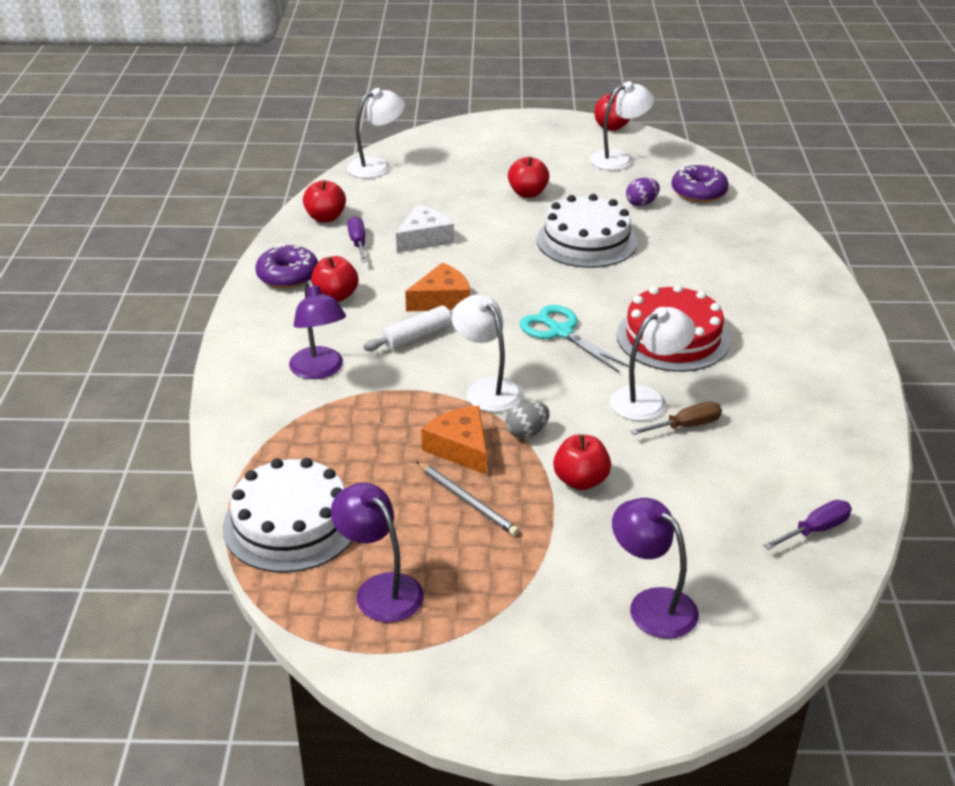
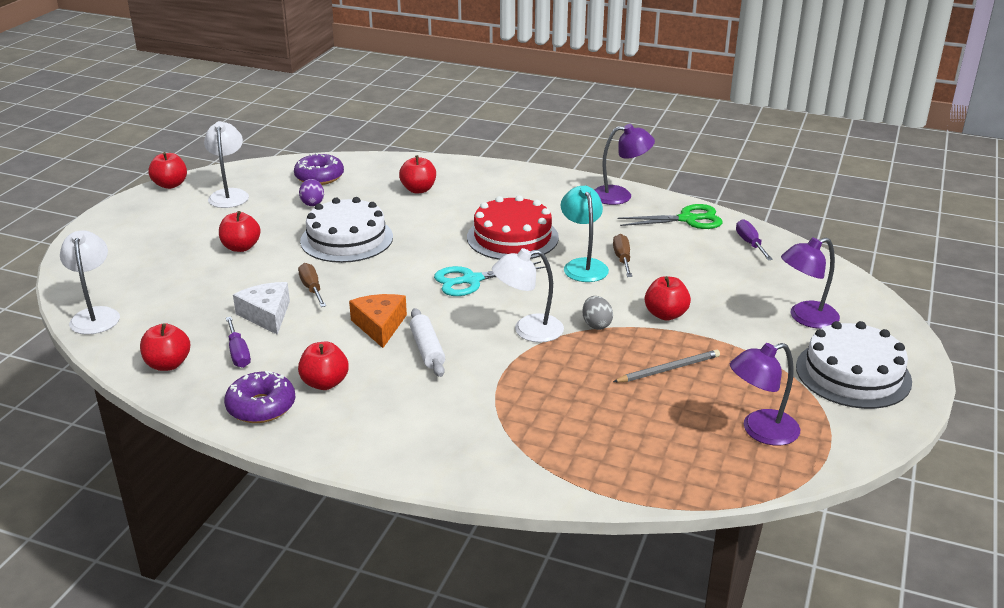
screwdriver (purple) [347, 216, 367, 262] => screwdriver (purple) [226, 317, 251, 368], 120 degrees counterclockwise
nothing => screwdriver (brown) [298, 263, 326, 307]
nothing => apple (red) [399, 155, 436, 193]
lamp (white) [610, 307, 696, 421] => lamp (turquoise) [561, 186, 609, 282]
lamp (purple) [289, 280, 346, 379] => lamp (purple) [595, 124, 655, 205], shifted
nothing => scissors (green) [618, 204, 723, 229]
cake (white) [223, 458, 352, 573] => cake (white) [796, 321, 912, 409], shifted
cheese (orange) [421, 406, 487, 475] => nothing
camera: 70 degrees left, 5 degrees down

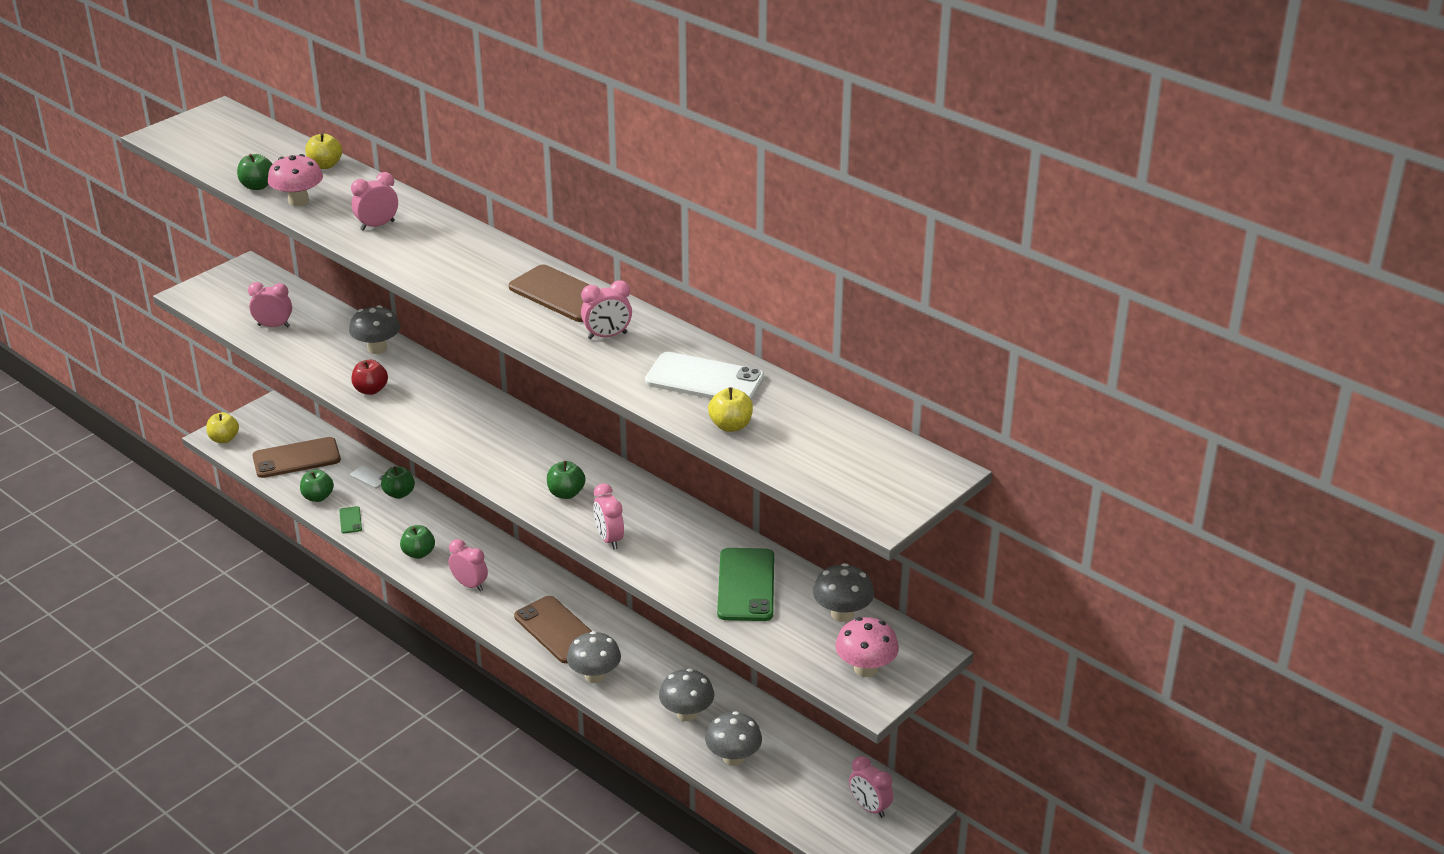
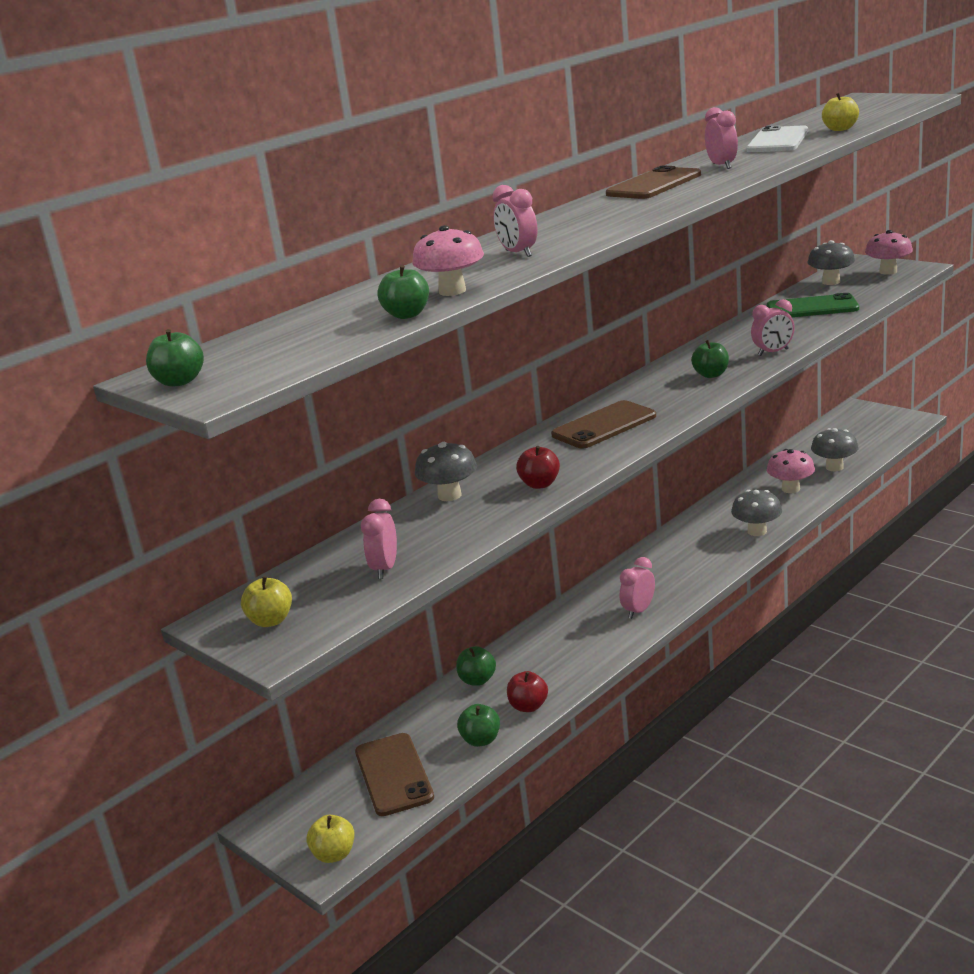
apple (green) [400, 525, 435, 559] => apple (green) [146, 329, 204, 386], shifted
apple (yellow) [305, 133, 342, 169] => apple (yellow) [241, 576, 292, 627], shifted
phone (green) [339, 506, 362, 533] => apple (red) [507, 671, 548, 712]
phone (brown) [514, 596, 592, 663] => phone (brown) [551, 400, 656, 448], shifted
mushroom (grey) [659, 668, 714, 721] => mushroom (pink) [767, 449, 815, 493]
phone (white) [350, 465, 384, 488] => nothing
clock (pink) [849, 756, 893, 818] => nothing
camera: 85 degrees left, 10 degrees down

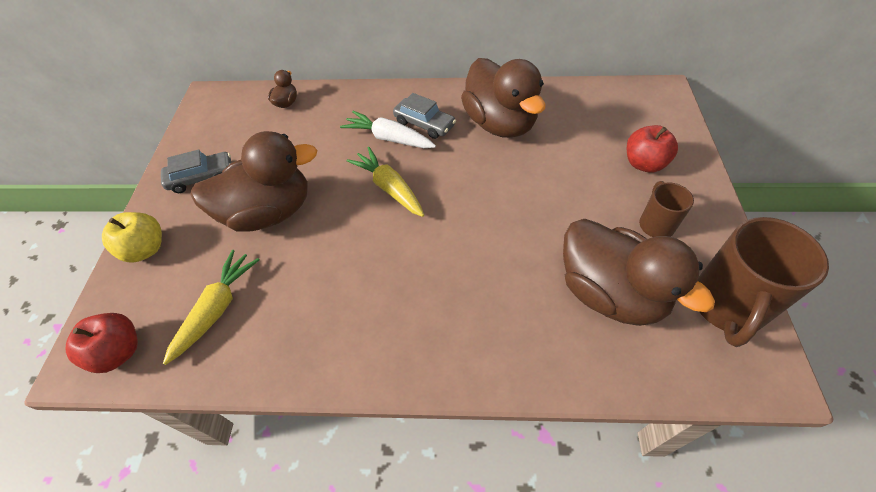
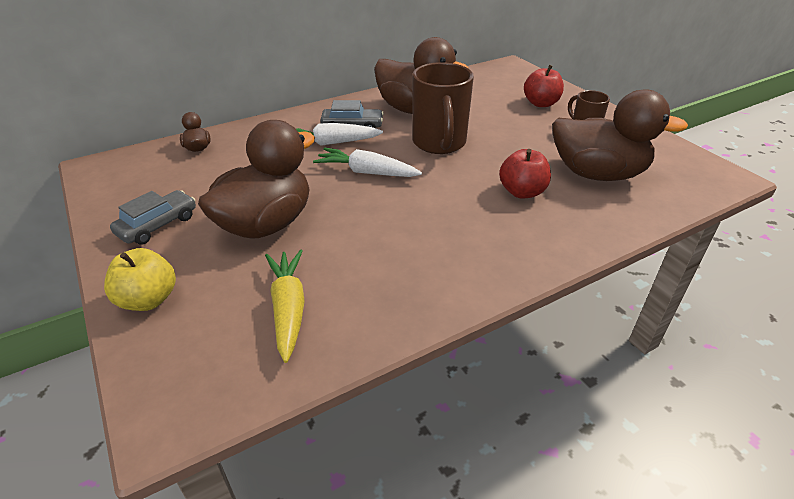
carrot (yellow) [347, 147, 424, 217] => carrot (white) [313, 148, 422, 177]
mug (brown) [697, 217, 829, 347] => mug (brown) [412, 62, 474, 154], shifted
apple (red) [66, 313, 138, 373] => apple (red) [499, 149, 551, 199], shifted
camera: 35 degrees left, 15 degrees down

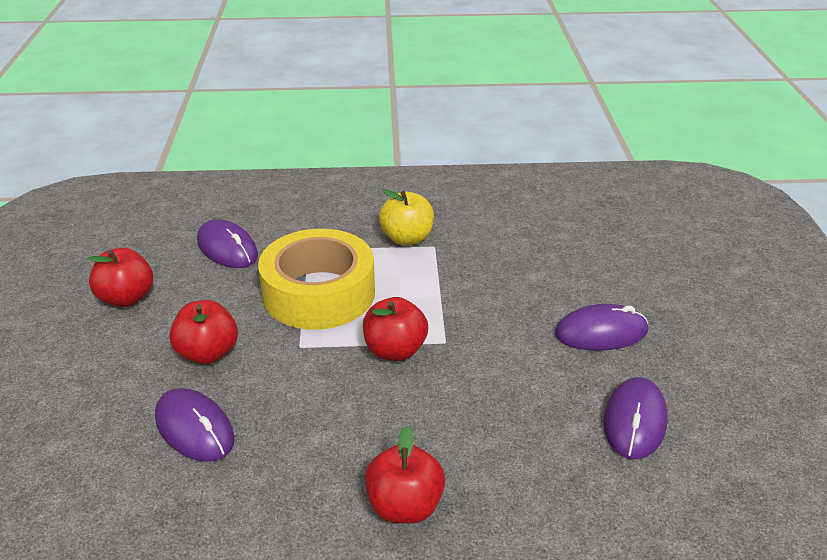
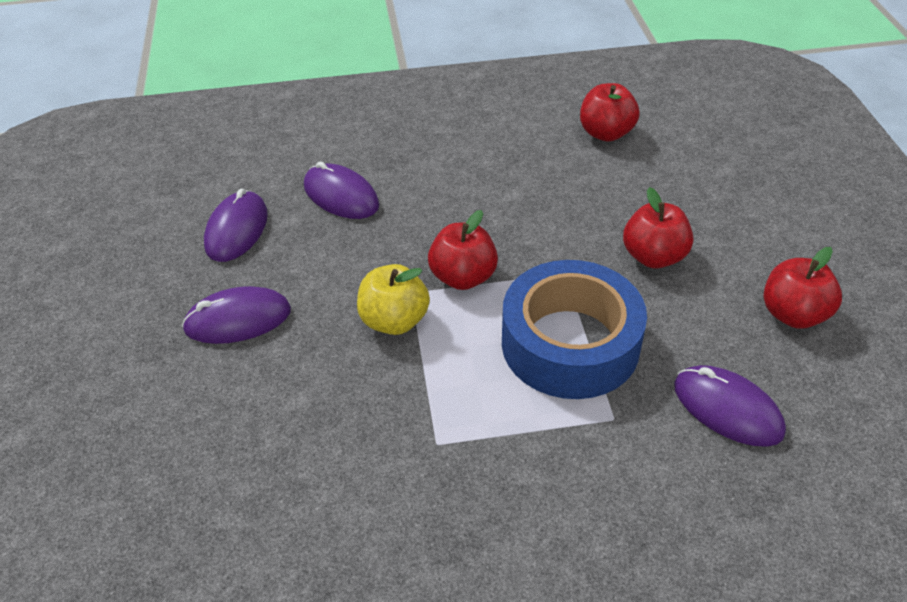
mouse (purple) [155, 388, 235, 462] => mouse (purple) [304, 162, 379, 219], shifted
apple (yellow) [379, 189, 434, 245] => apple (yellow) [357, 264, 430, 335], shifted
tape (yellow) [258, 229, 375, 330] => tape (blue) [502, 260, 647, 399]
apple (red) [365, 426, 445, 523] => apple (red) [580, 83, 640, 142], shifted
camera: 175 degrees right, 10 degrees up

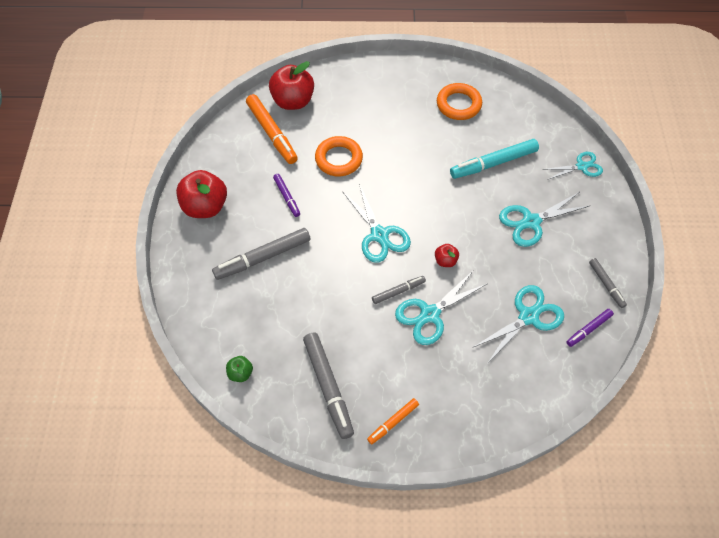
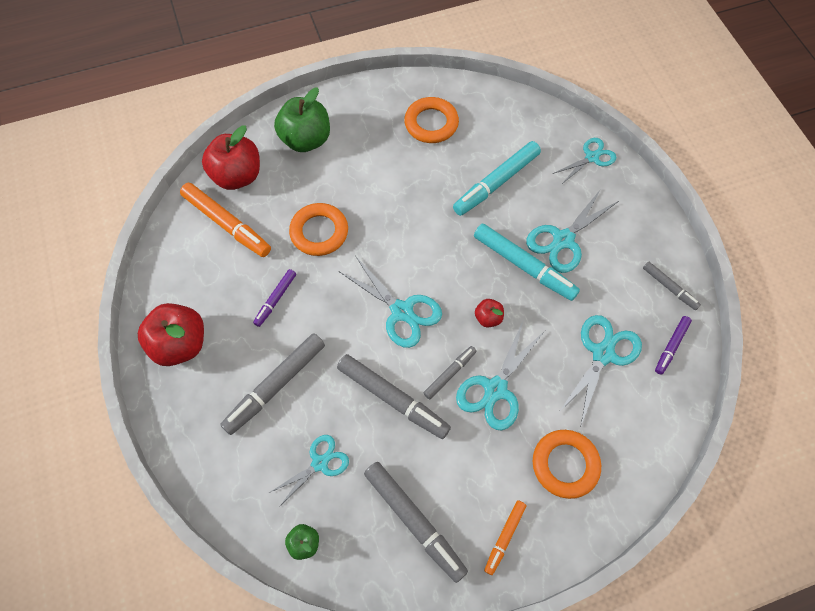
marker (purple) [273, 174, 300, 217] => marker (purple) [253, 269, 296, 327], 75 degrees clockwise
nothing => scissors (turquoise) [269, 435, 349, 507]
nothing => apple (green) [274, 88, 330, 152]
nothing => marker (grey) [337, 354, 451, 439]
nothing => marker (turquoise) [474, 224, 580, 301]
nothing => ring (orange) [533, 430, 601, 499]
camera: 20 degrees left, 5 degrees up

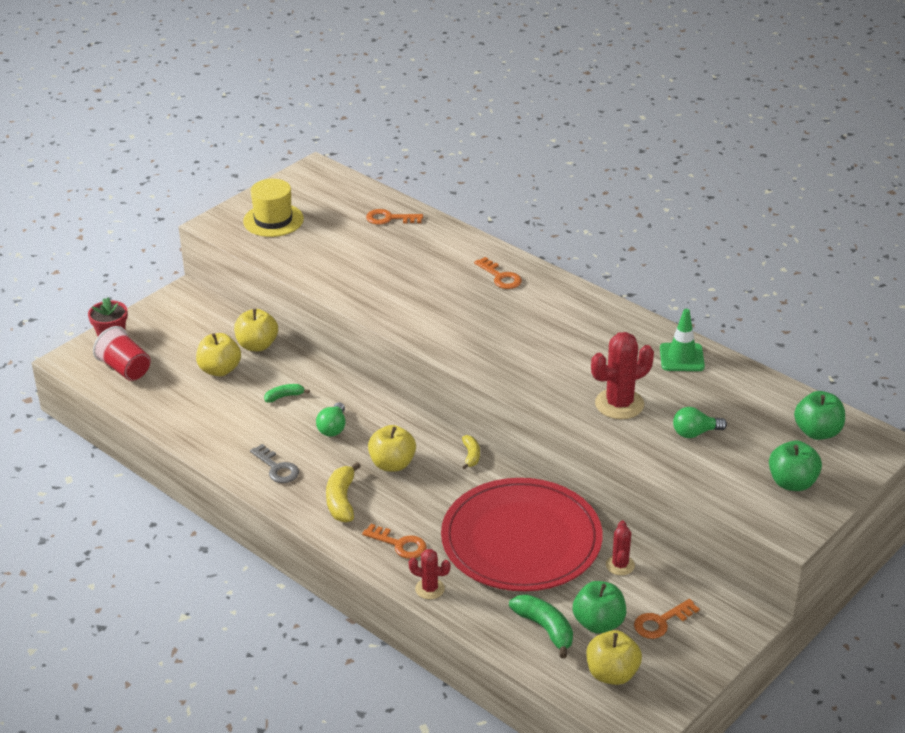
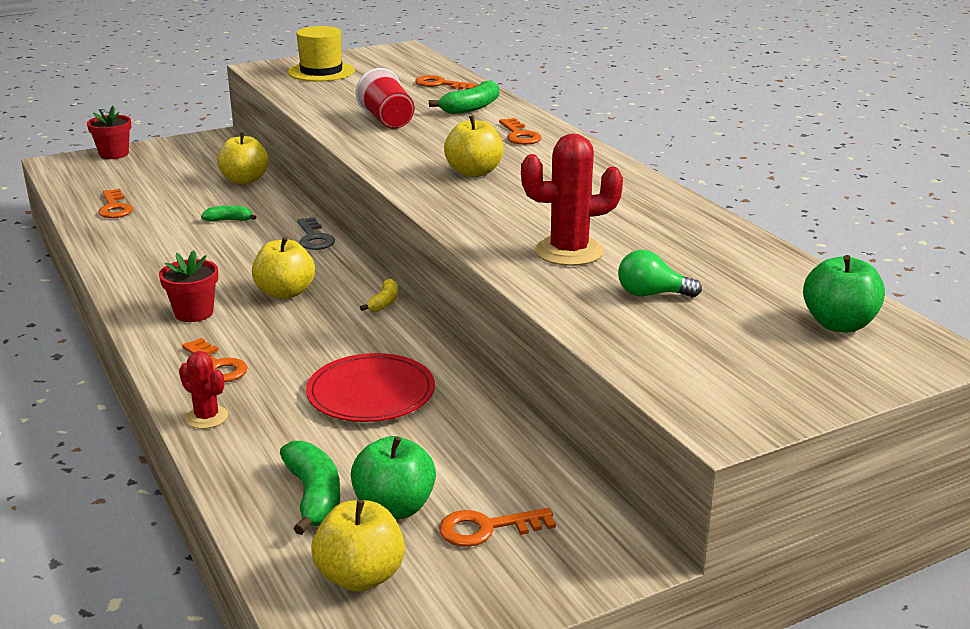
nothing => key (orange) [98, 189, 133, 218]
banana (yellow) [326, 462, 361, 522] => flower pot (red) [159, 250, 218, 322]
key (grey) [250, 444, 299, 483] => key (grey) [297, 217, 335, 250], shifted
plate (red) [441, 478, 603, 591] => plate (red) [306, 353, 435, 422], x0.56
cup (red) [93, 326, 151, 381] => cup (red) [356, 68, 414, 129], shifted
nothing => banana (green) [429, 80, 499, 114]
apple (yellow) [196, 333, 241, 376] => apple (yellow) [444, 116, 504, 177], shifted
light bulb (green) [316, 402, 345, 437] => nothing
cactus (red) [606, 521, 635, 575] => nothing
traffic cone (green) [660, 309, 705, 371] => nothing
apple (green) [769, 441, 822, 491] => nothing
camera: 20 degrees right, 10 degrees down

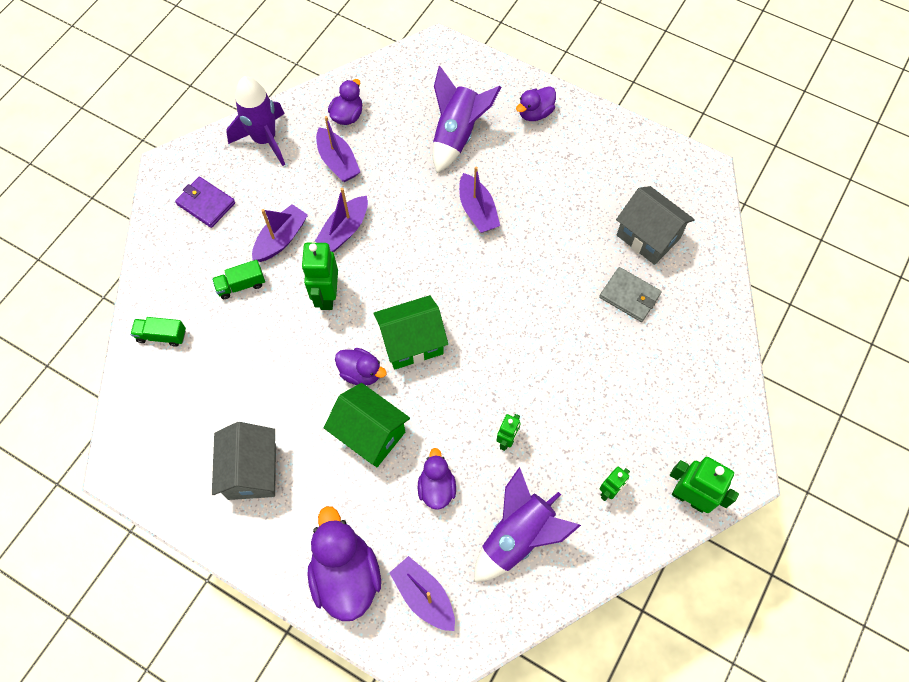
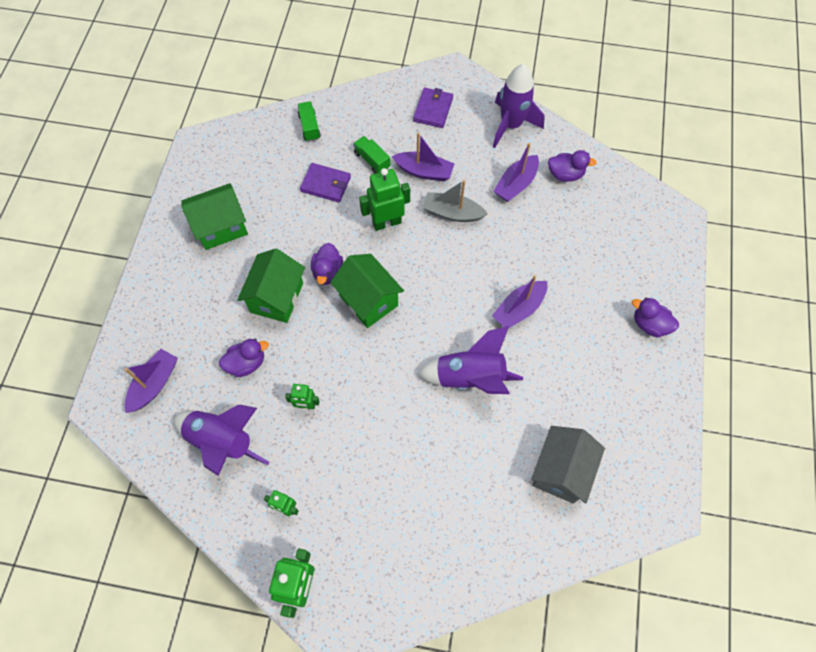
house (grey) [212, 422, 276, 500] => house (green) [181, 183, 248, 250]
nothing => wallet (purple) [300, 163, 351, 202]
rocket (purple) [433, 66, 501, 173] => rocket (purple) [416, 326, 523, 394], shifted
boat (purple) [315, 188, 368, 252] => boat (grey) [423, 180, 488, 222]
duck (purple) [308, 506, 381, 621] => nothing
wallet (grey) [599, 267, 661, 322] => nothing
camera: 70 degrees right, 0 degrees up

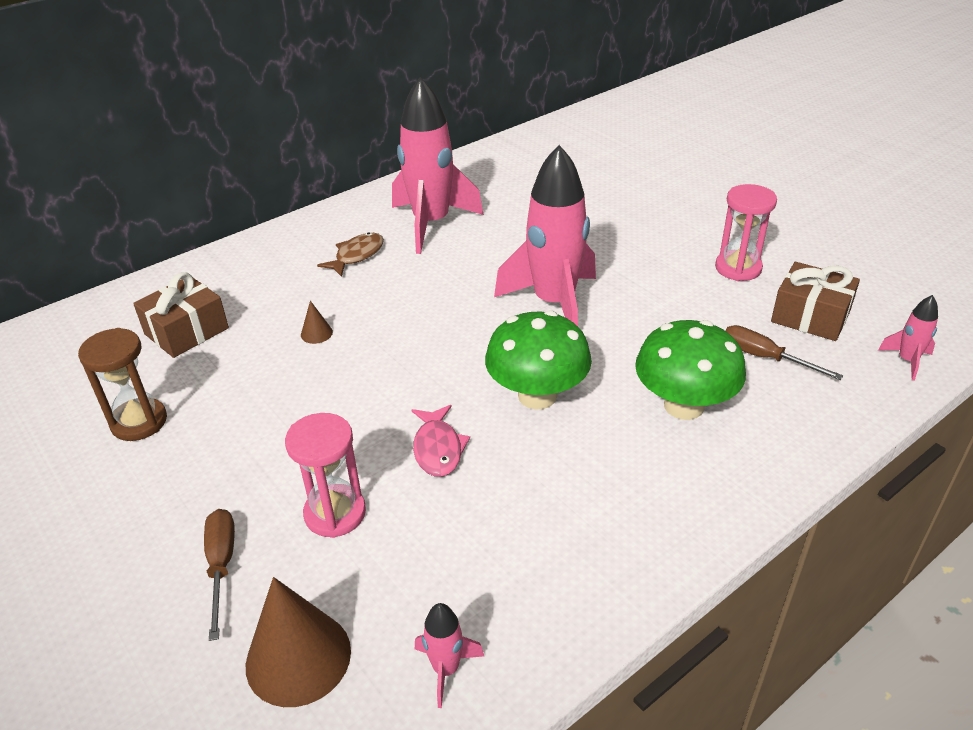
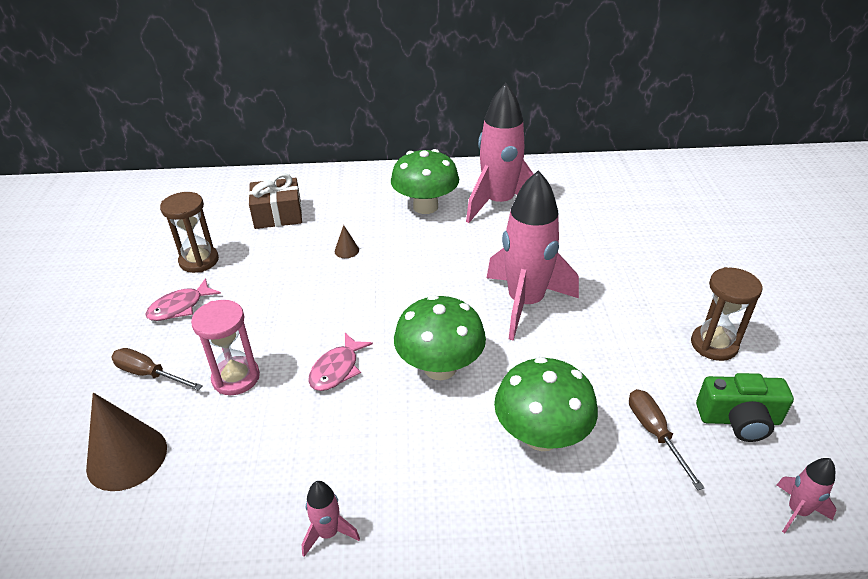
screwdriver (brown) [204, 509, 235, 641] => screwdriver (brown) [111, 348, 203, 391], 90 degrees counterclockwise
nothing => fish (pink) [145, 278, 221, 321]
rocket (pink) [415, 603, 484, 708] => rocket (pink) [301, 481, 360, 557], shifted
fish (brown) [317, 232, 384, 277] => mushroom (green) [391, 149, 459, 214]
hourglass (pink) [715, 184, 777, 281] => hourglass (brown) [691, 267, 763, 361]
gift (brown) [771, 262, 860, 341] => camera (green) [696, 373, 794, 442]
camera: 35 degrees right, 0 degrees up

